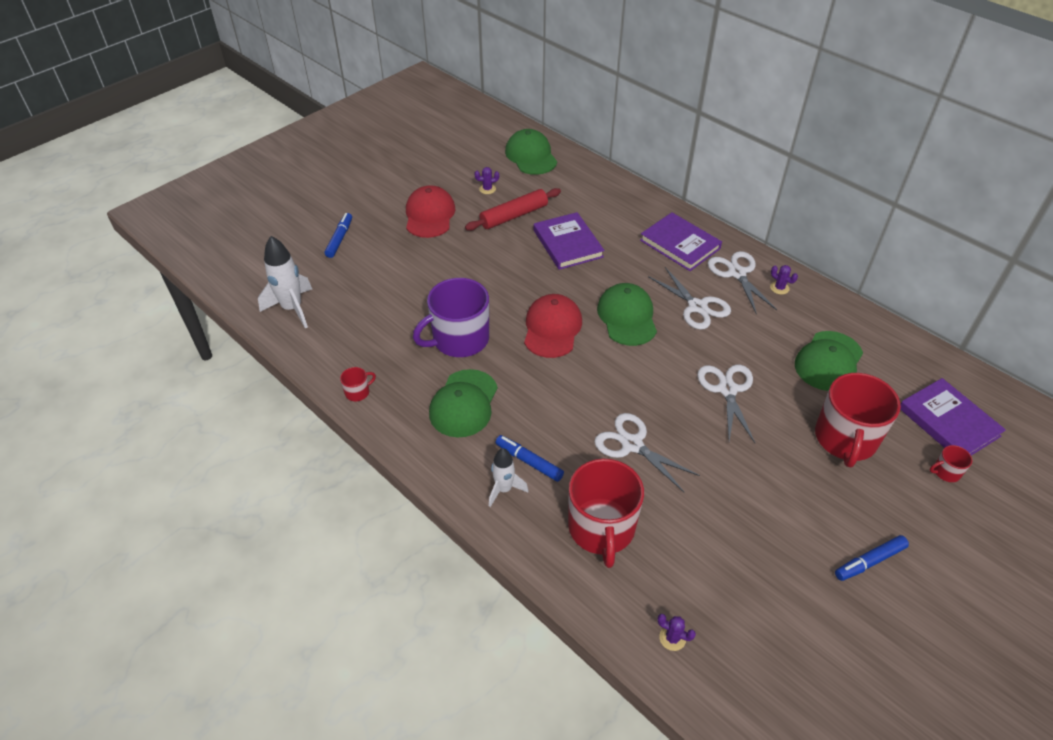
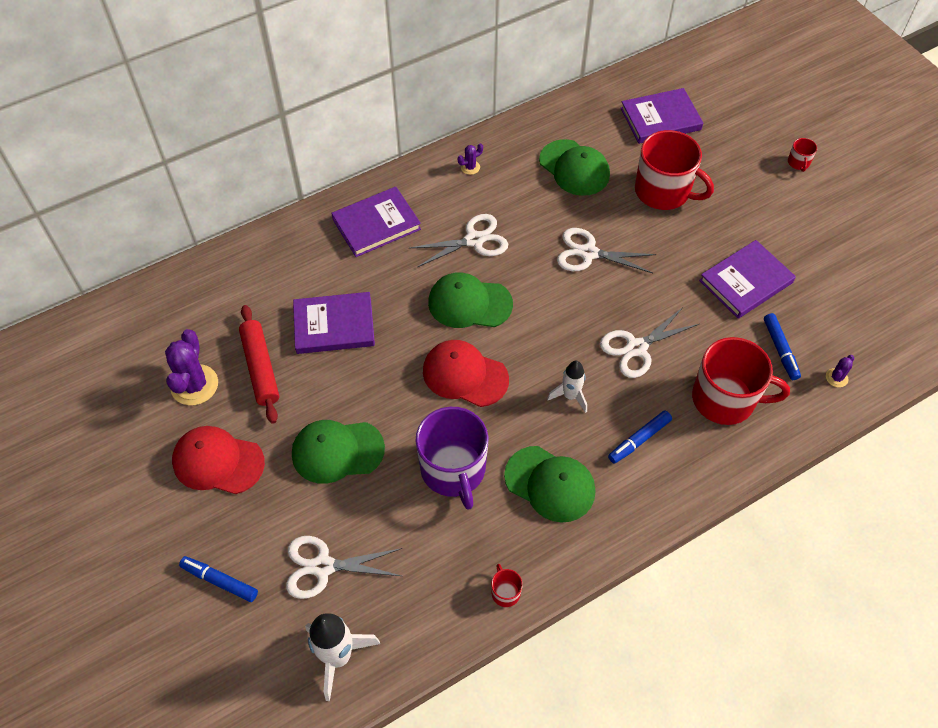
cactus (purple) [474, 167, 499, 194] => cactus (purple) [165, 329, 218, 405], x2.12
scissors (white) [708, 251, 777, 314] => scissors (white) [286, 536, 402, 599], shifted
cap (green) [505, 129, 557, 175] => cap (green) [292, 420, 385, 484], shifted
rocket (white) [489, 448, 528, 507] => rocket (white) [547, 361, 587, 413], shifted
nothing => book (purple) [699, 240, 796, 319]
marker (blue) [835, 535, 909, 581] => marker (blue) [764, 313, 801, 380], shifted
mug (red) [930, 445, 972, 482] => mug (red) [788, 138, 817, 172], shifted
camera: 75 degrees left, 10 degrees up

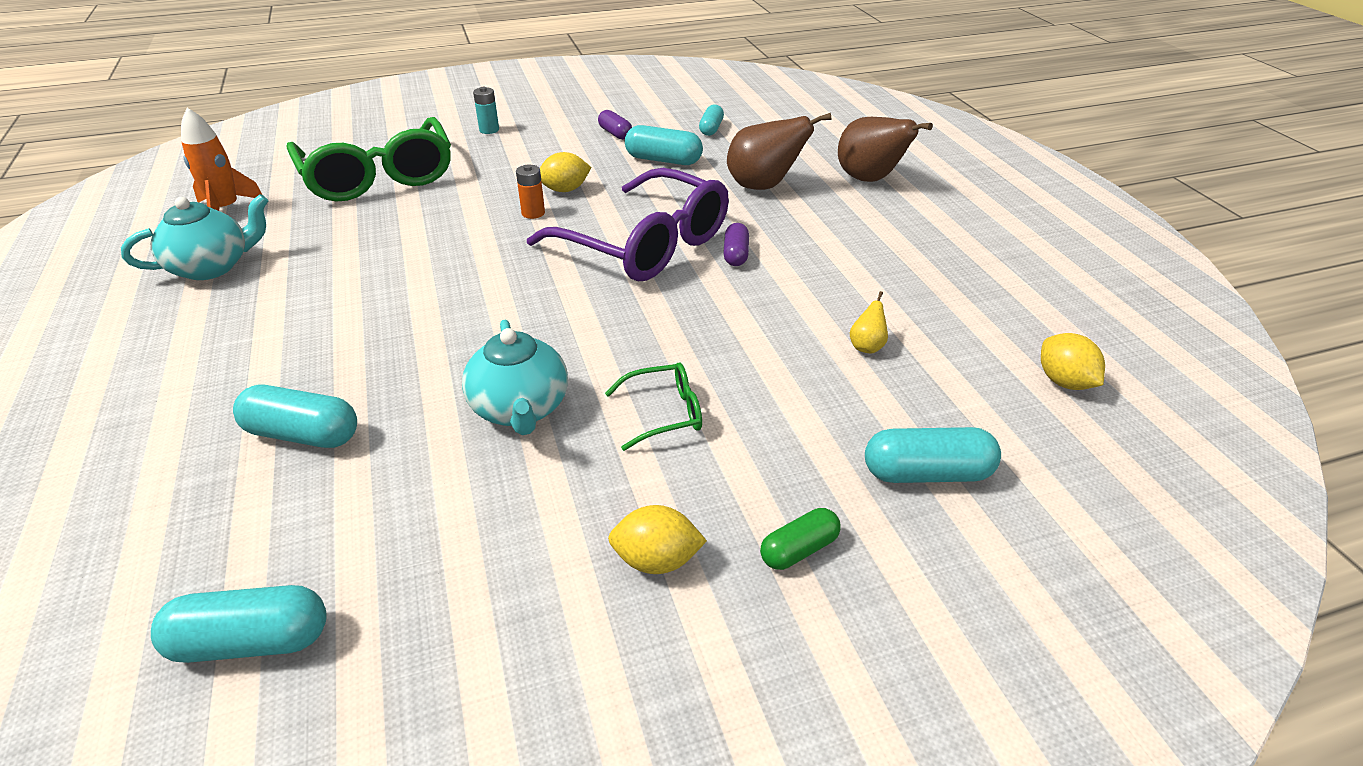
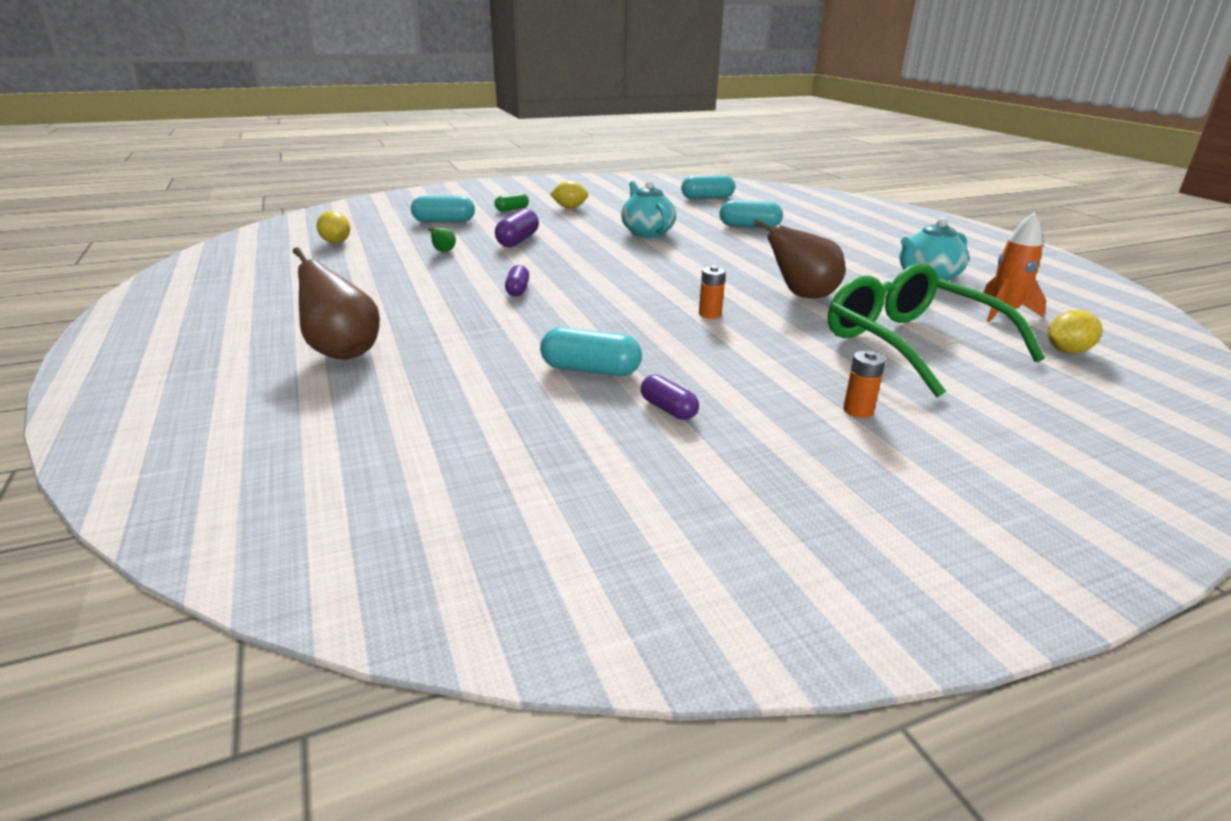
pear (yellow) [850, 291, 888, 353] => pear (green) [428, 228, 456, 252]
nothing => capsule (purple) [495, 209, 539, 247]
pear (brown) [727, 113, 831, 190] => pear (brown) [753, 219, 845, 298], shifted
battery (turquoise) [473, 87, 499, 134] => battery (orange) [843, 351, 886, 418]
lemon (yellow) [540, 152, 592, 192] => lemon (yellow) [1048, 310, 1102, 354], shifted
glasses (purple) [527, 168, 729, 281] => nothing
glasses (green) [605, 363, 702, 451] => nothing
capsule (turquoise) [699, 105, 724, 136] => nothing
camera: 175 degrees right, 10 degrees down

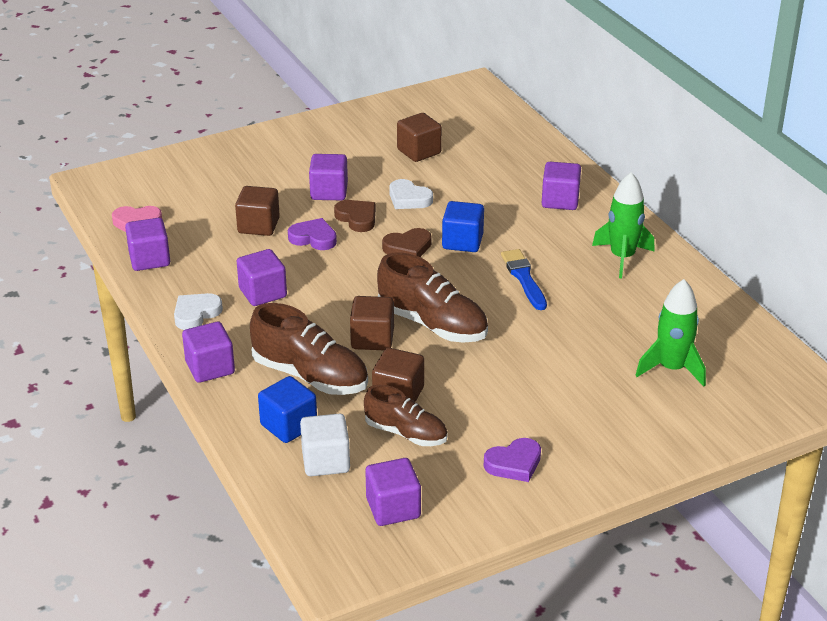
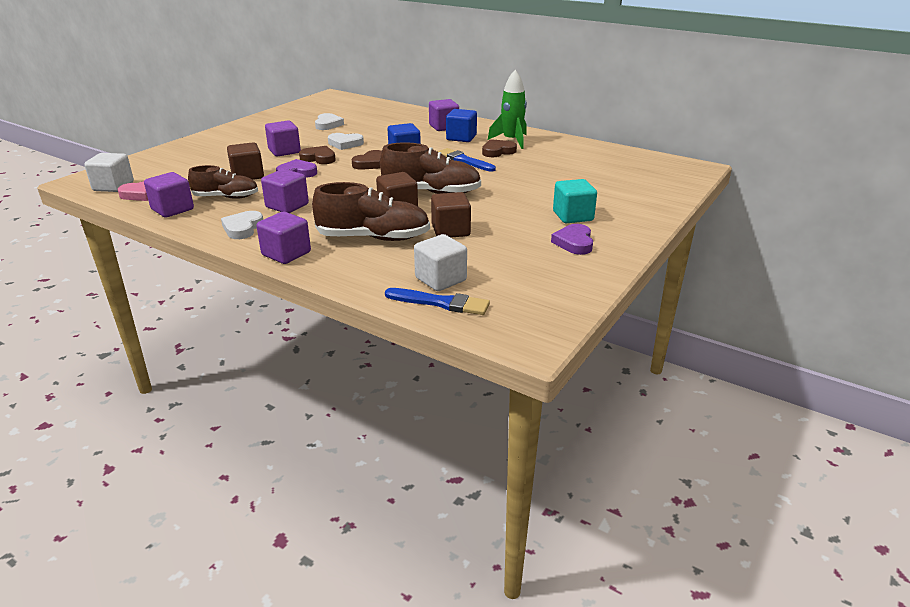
nothing => cube (white) [84, 153, 134, 192]
shoe (brown) [364, 385, 448, 446] => shoe (brown) [188, 165, 258, 199], shifted
cube (brown) [397, 113, 442, 162] => heart (white) [315, 113, 344, 130]
nothing => brush (blue) [385, 288, 490, 315]
cube (blue) [258, 376, 317, 443] => cube (blue) [446, 109, 477, 142], shifted
nothing => heart (brown) [482, 139, 517, 157]
heart (purple) [484, 438, 541, 482] => heart (purple) [551, 224, 593, 255], 150 degrees clockwise
nothing => cube (turquoise) [553, 179, 597, 223]
cube (purple) [365, 458, 421, 526] => nothing
rocket (green) [635, 279, 706, 387] => nothing
camera: 30 degrees left, 5 degrees down

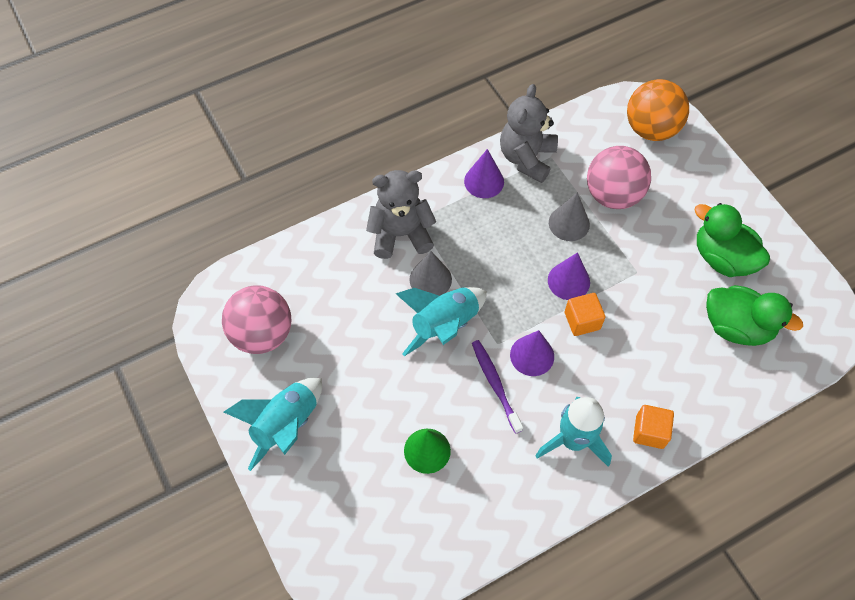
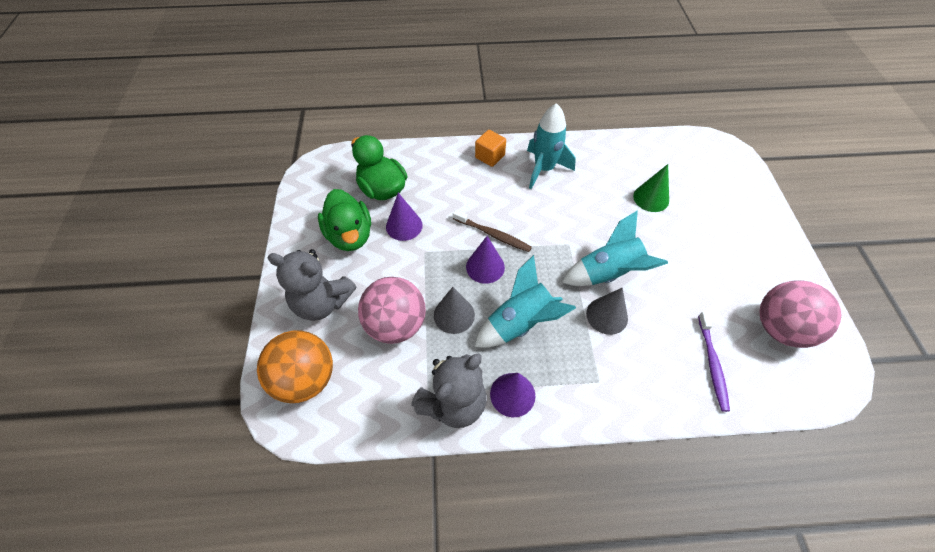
teddy bear (grey) [366, 170, 436, 259] => teddy bear (grey) [267, 249, 356, 321], shifted
cone (purple) [510, 330, 554, 376] => cone (purple) [386, 193, 423, 241], shifted
cube (orange) [565, 293, 606, 336] => toothbrush (brown) [453, 210, 532, 252]
rocket (turquoise) [224, 378, 322, 471] => rocket (turquoise) [475, 255, 576, 348], shifted
toothbrush (purple) [472, 340, 523, 434] => toothbrush (purple) [698, 312, 730, 412], shifted
camera: 155 degrees left, 5 degrees down

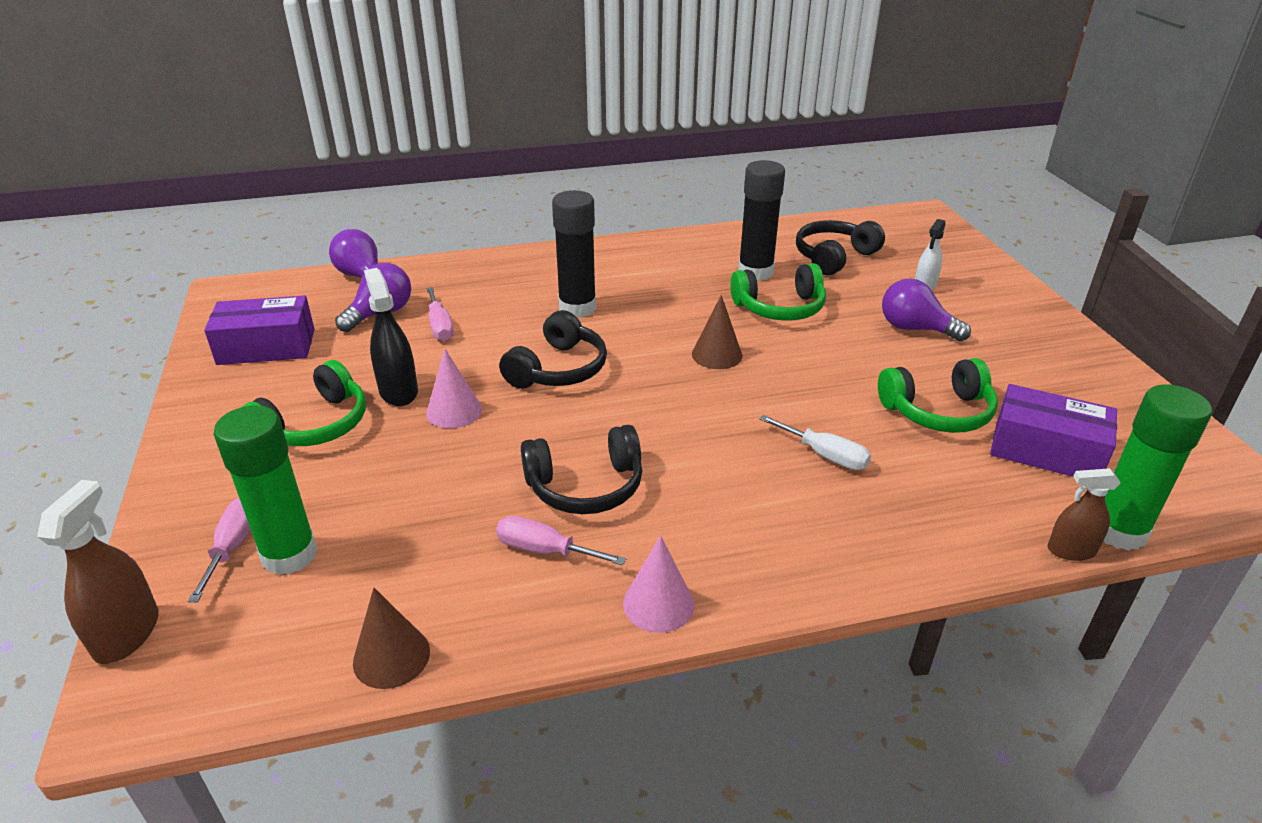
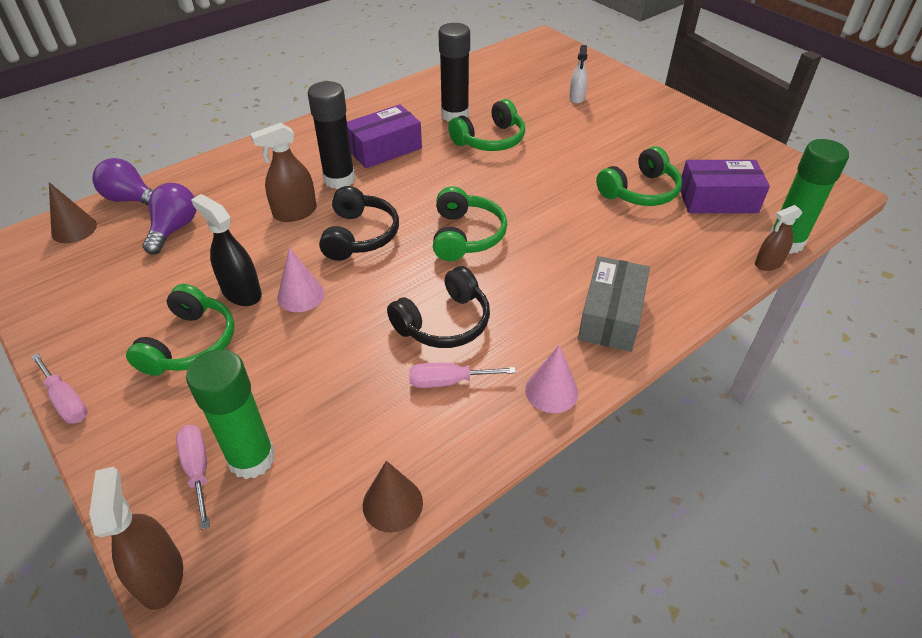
screwdriver (pink) [426, 287, 454, 341] => screwdriver (pink) [31, 353, 87, 424], shifted
cone (brown) [692, 295, 743, 369] => cone (brown) [49, 182, 97, 243], shifted
nothing => spray bottle (brown) [250, 123, 317, 222]
box (purple) [204, 296, 315, 365] => box (purple) [347, 104, 422, 168], shifted
nothing => headphones (green) [433, 186, 507, 261]
nothing => box (grey) [578, 256, 650, 352]
screwdriver (white) [759, 415, 871, 470] => nothing
headphones (black) [796, 220, 885, 275] => nothing
light bulb (purple) [882, 278, 971, 341] => nothing
camera: 25 degrees left, 10 degrees up

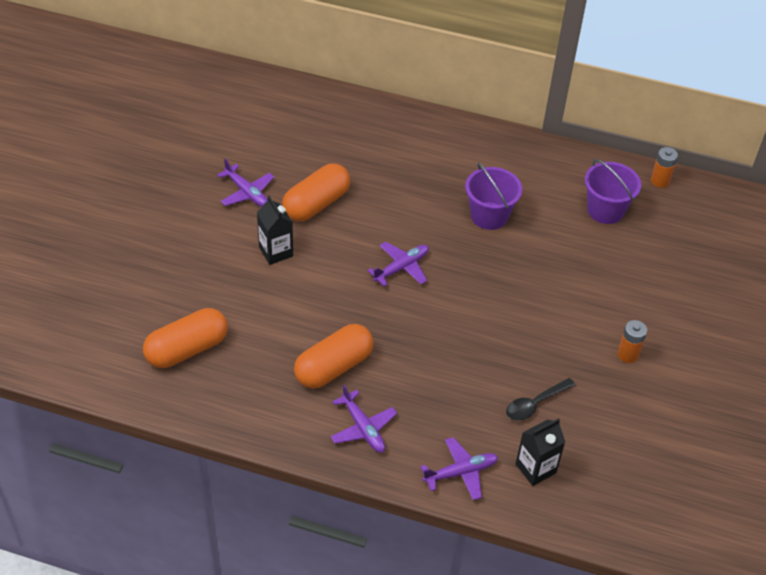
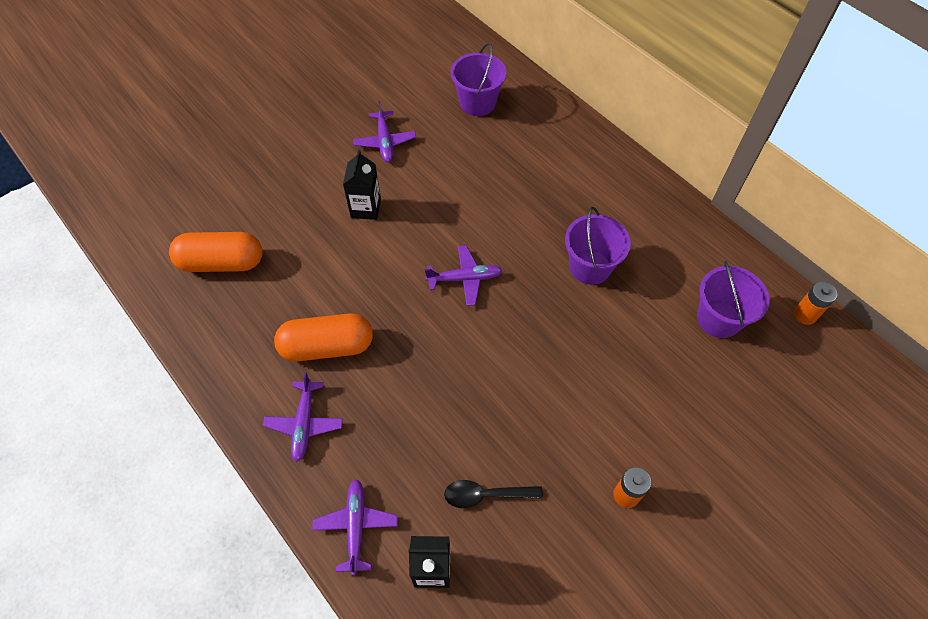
plane (purple) [420, 437, 498, 500] => plane (purple) [312, 479, 398, 575], 105 degrees counterclockwise
nothing => bucket (purple) [451, 43, 507, 116]
capsule (orange) [282, 163, 350, 222] => nothing
camera: 35 degrees right, 10 degrees up

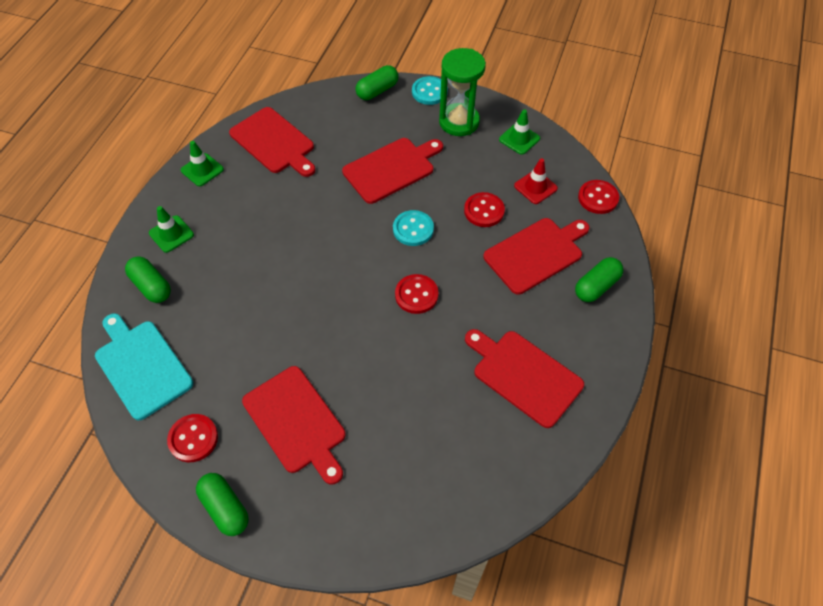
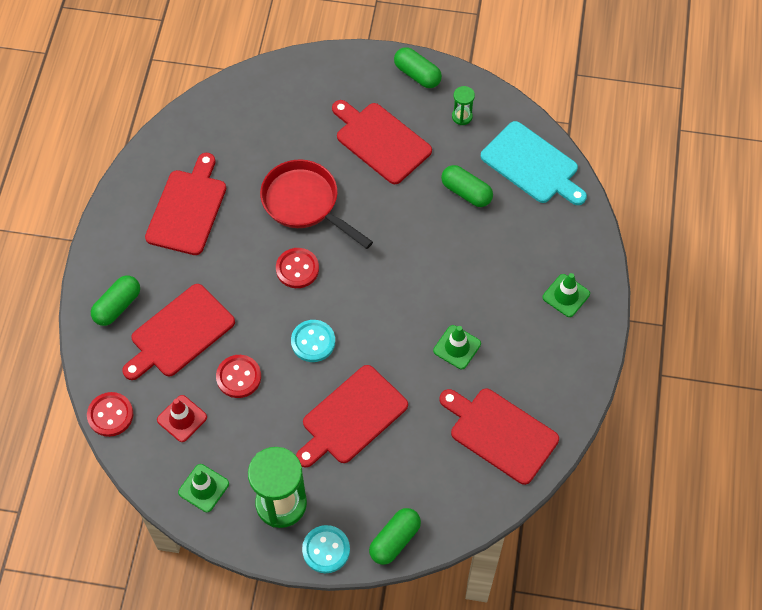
cutting board (red) [465, 329, 584, 428] => cutting board (red) [145, 153, 226, 255], 105 degrees counterclockwise
nothing => pan (red) [260, 159, 373, 249]
traffic cone (green) [181, 141, 224, 186] => traffic cone (green) [433, 325, 481, 369], shifted
capsule (green) [125, 256, 171, 303] => capsule (green) [441, 165, 493, 207], shifted
button (red) [167, 414, 218, 462] => hourglass (green) [452, 86, 475, 125]
camera: 170 degrees right, 5 degrees up

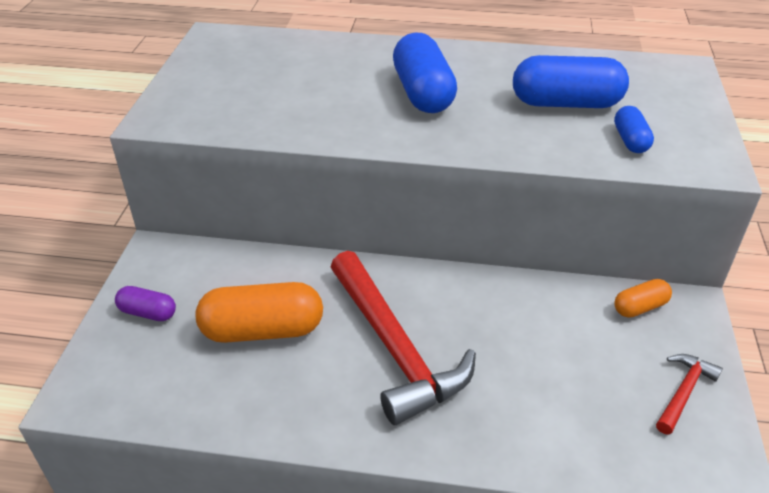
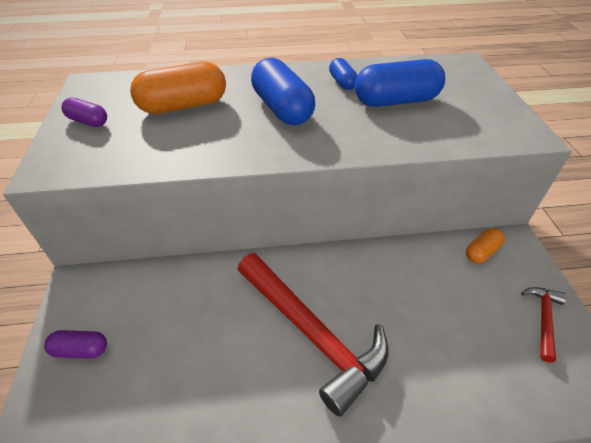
nothing => capsule (purple) [61, 98, 107, 127]
capsule (orange) [196, 282, 323, 343] => capsule (orange) [130, 62, 226, 114], shifted
capsule (blue) [614, 106, 654, 153] => capsule (blue) [329, 58, 358, 90], shifted
camera: 15 degrees left, 5 degrees up

